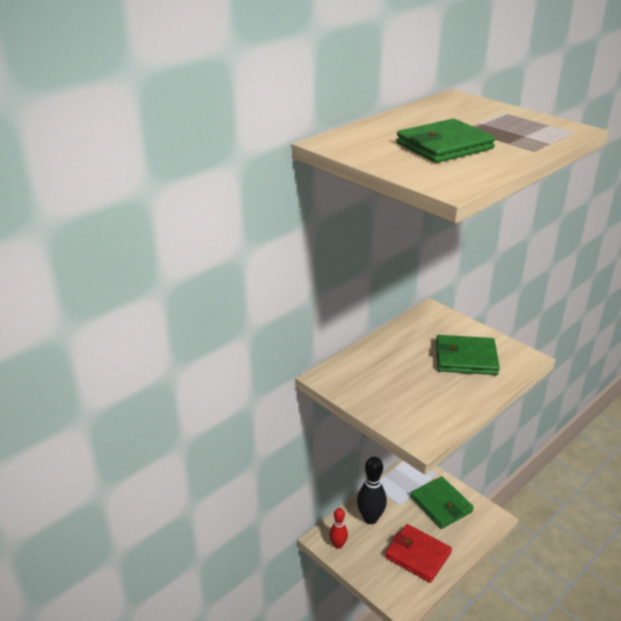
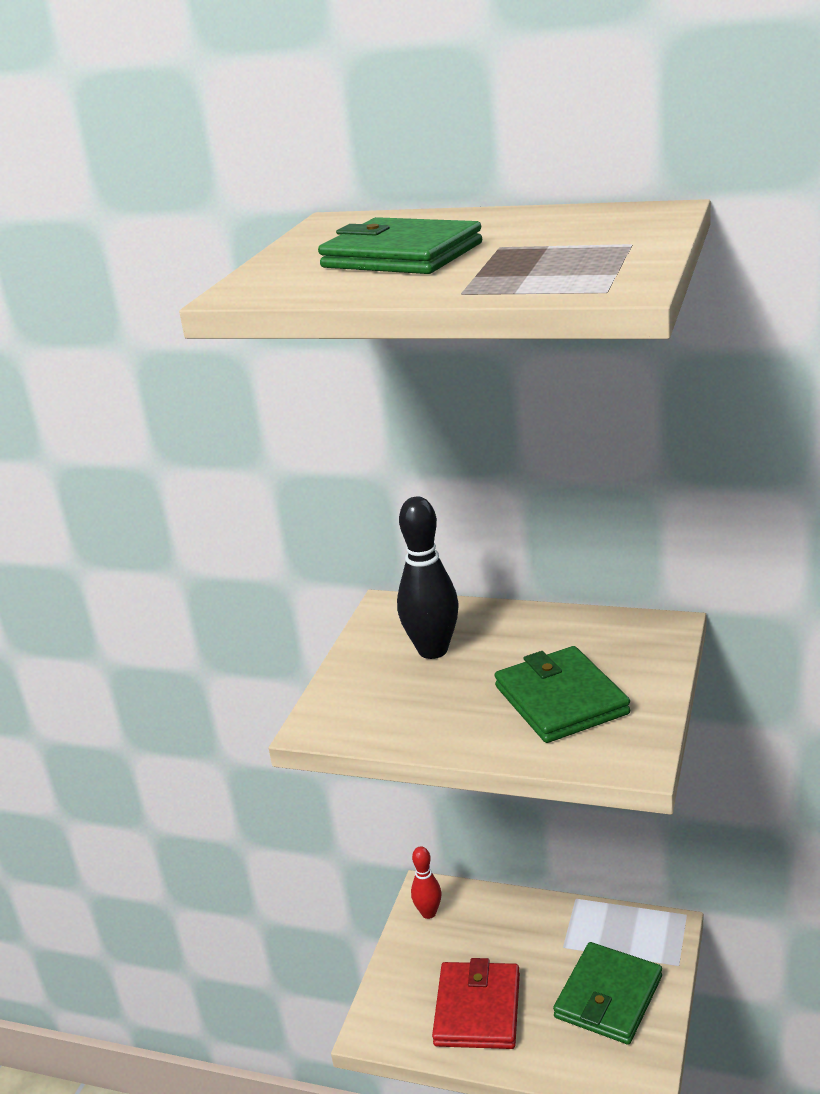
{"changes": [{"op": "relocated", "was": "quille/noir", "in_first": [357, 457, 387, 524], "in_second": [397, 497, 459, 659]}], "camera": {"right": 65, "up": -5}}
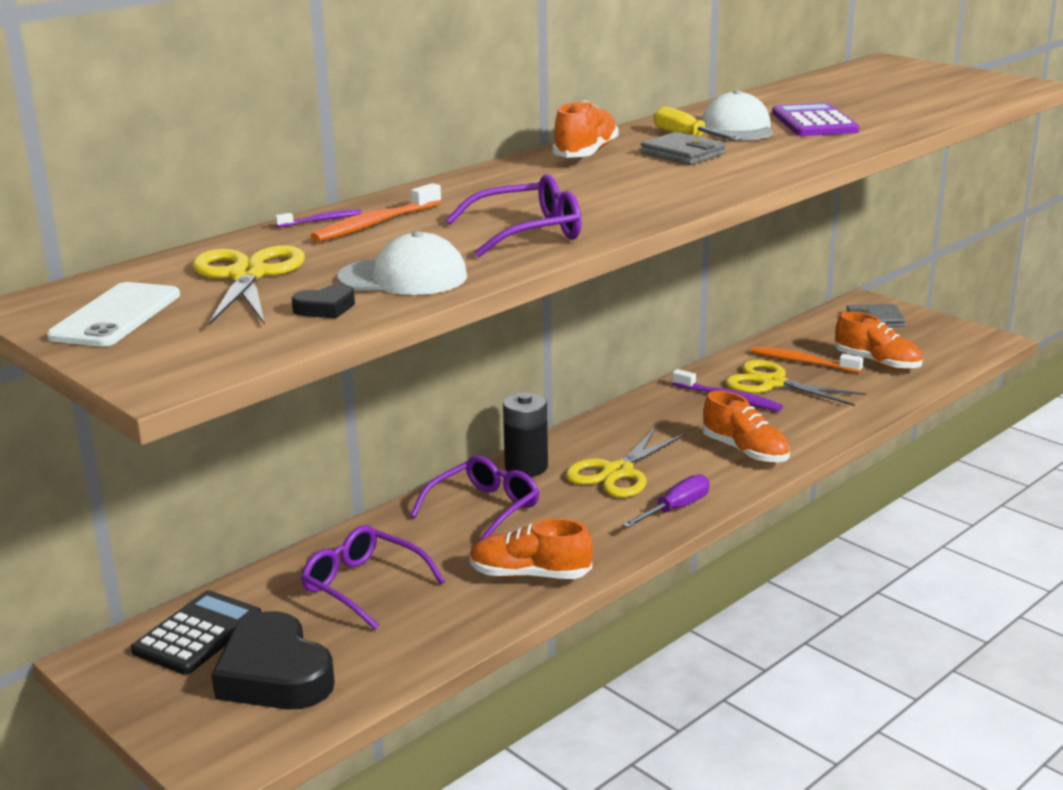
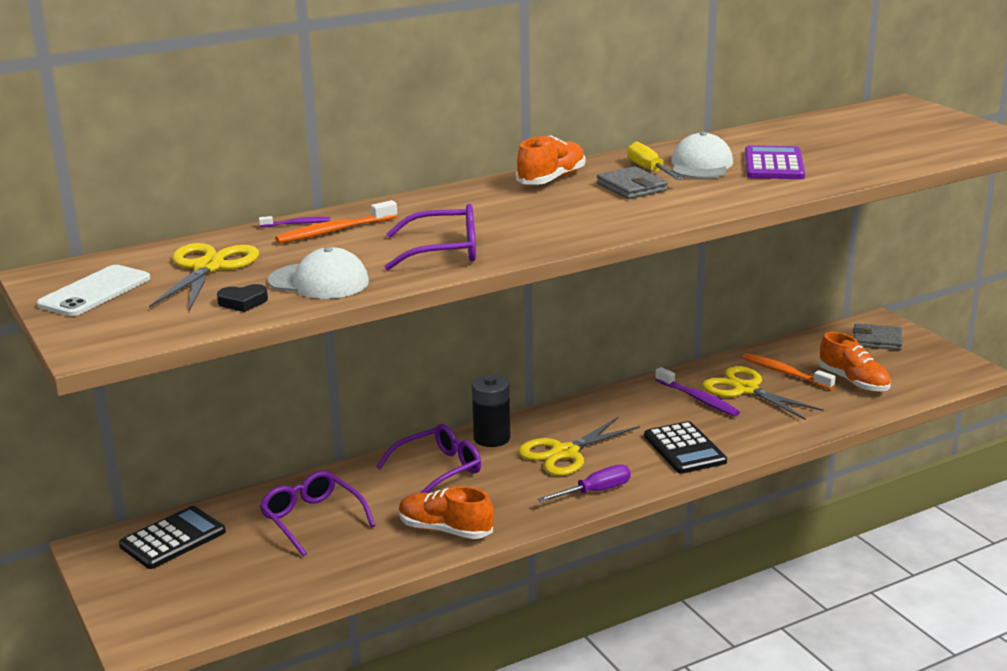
{"changes": [{"op": "exchanged", "was": "chaussure/orange", "now": "calculatrice/noir", "in_first": [702, 391, 790, 463], "in_second": [644, 421, 727, 474]}, {"op": "missing", "was": "cœur/noir", "in_first": [211, 611, 335, 709]}], "camera": {"right": 15, "up": 0}}
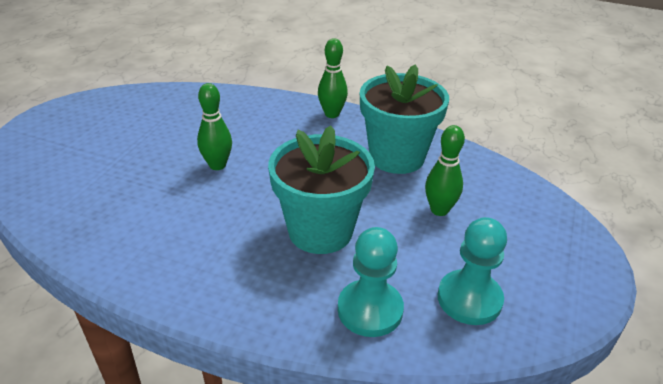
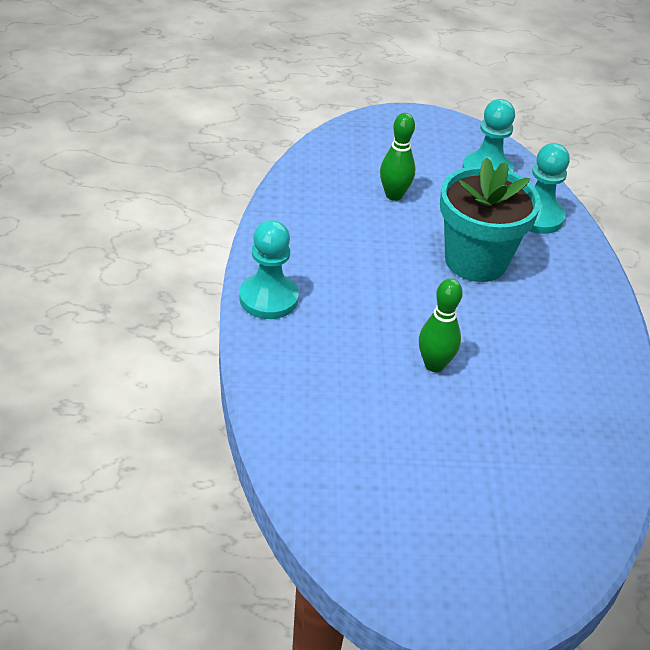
{"changes": [{"op": "exchanged", "was": "quille/vert", "now": "pion/turquoise", "in_first": [318, 38, 348, 118], "in_second": [239, 220, 299, 319]}, {"op": "missing", "was": "pot de fleurs/turquoise", "in_first": [360, 64, 449, 174]}], "camera": {"right": -115, "up": 5}}
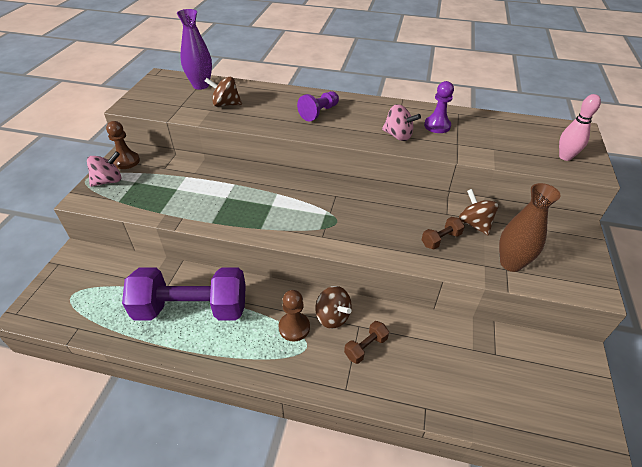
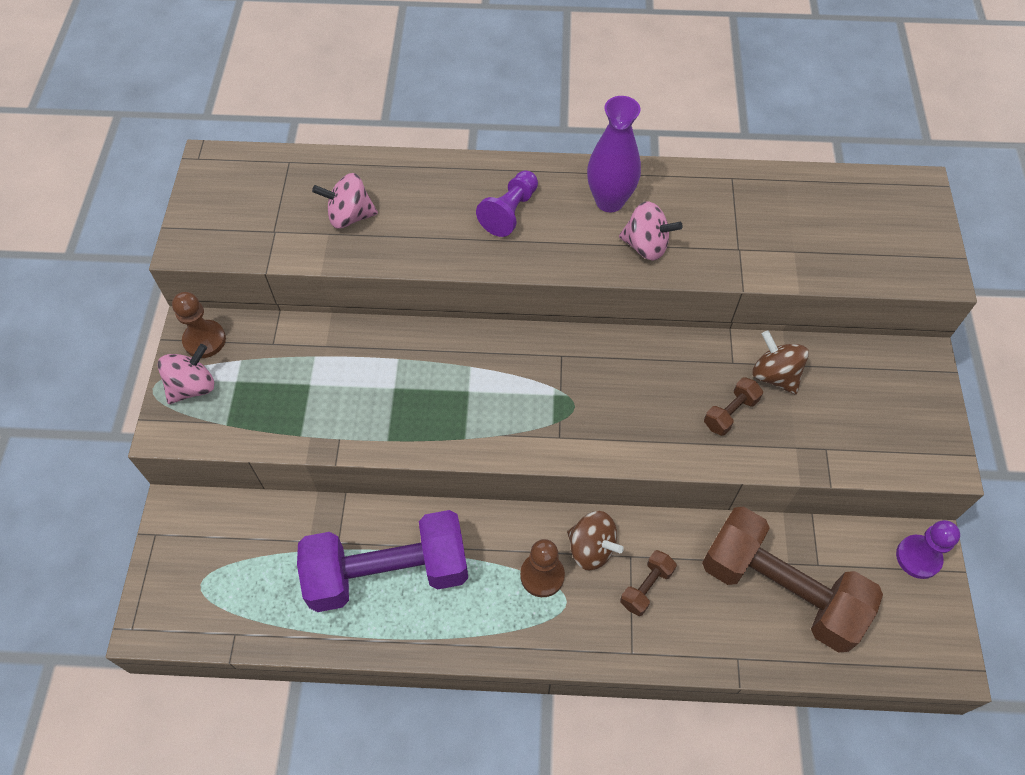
{"changes": [{"op": "relocated", "was": "vase/violet", "in_first": [177, 9, 212, 90], "in_second": [587, 96, 641, 213]}, {"op": "colour", "was": "toupie/marron", "now": "toupie/rose", "in_first": [205, 77, 242, 107], "in_second": [312, 173, 378, 229]}, {"op": "relocated", "was": "pion/violet", "in_first": [424, 81, 454, 133], "in_second": [896, 520, 960, 579]}, {"op": "missing", "was": "quille/rose", "in_first": [559, 94, 601, 161]}, {"op": "missing", "was": "vase/marron", "in_first": [499, 183, 561, 272]}, {"op": "appeared", "now": "haltère/marron", "in_second": [702, 507, 883, 652]}], "camera": {"right": -10, "up": 15}}
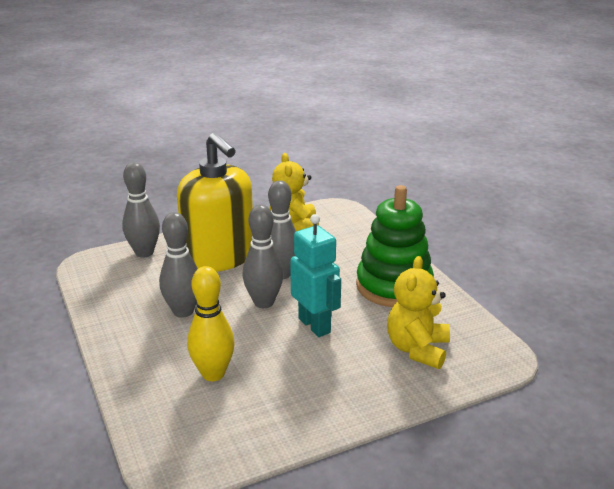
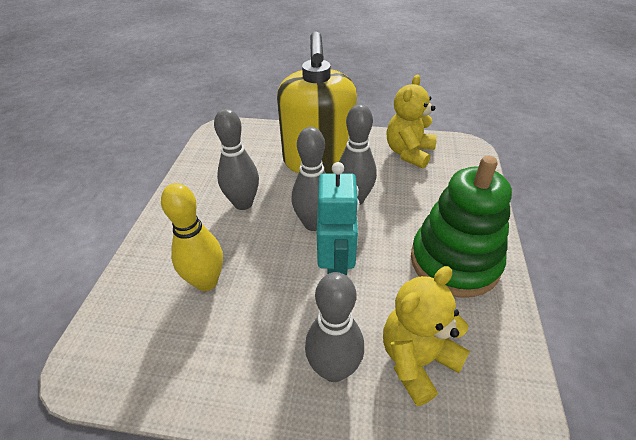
{"changes": [{"op": "relocated", "was": "quille/gris", "in_first": [122, 162, 160, 258], "in_second": [305, 272, 364, 382]}], "camera": {"right": 35, "up": 15}}
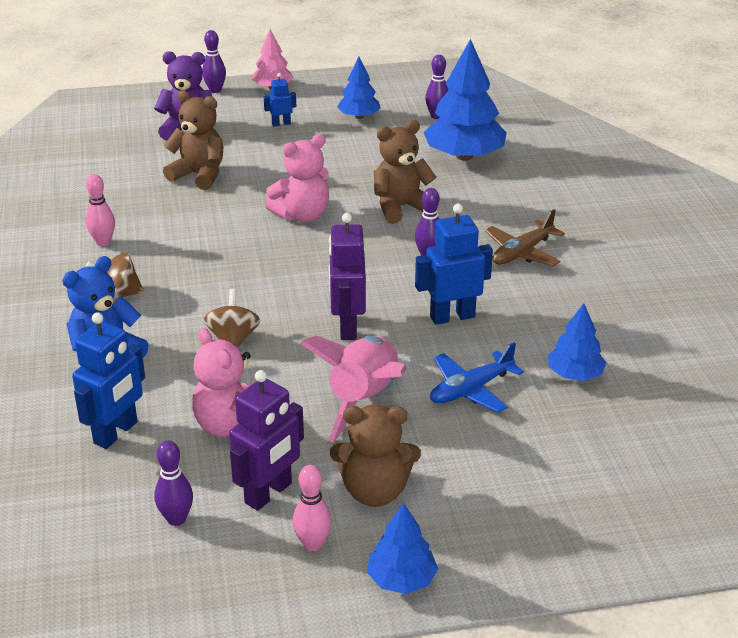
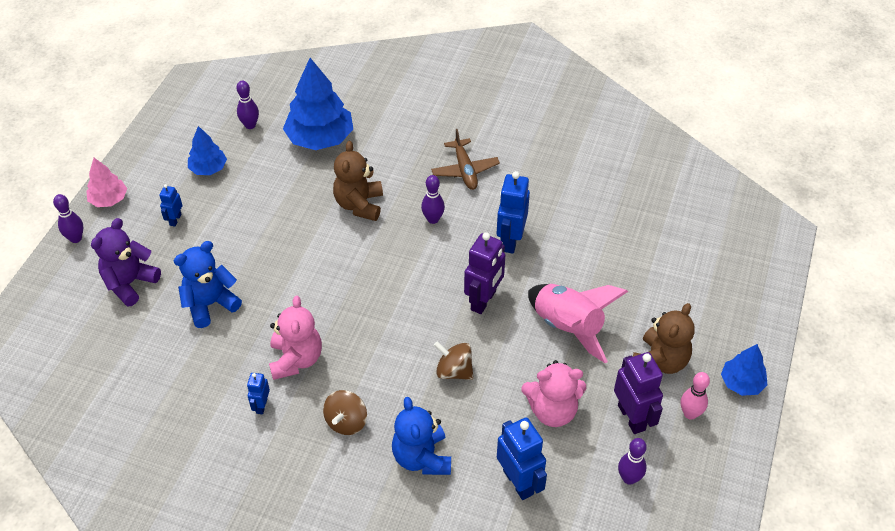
{"changes": [{"op": "colour", "was": "ours en peluche/marron", "now": "ours en peluche/bleu", "in_first": [163, 90, 223, 190], "in_second": [174, 241, 242, 328]}, {"op": "relocated", "was": "ours en peluche/rose", "in_first": [265, 134, 329, 222], "in_second": [269, 296, 322, 380]}, {"op": "exchanged", "was": "quille/rose", "now": "robot/bleu", "in_first": [86, 174, 115, 246], "in_second": [247, 373, 270, 414]}, {"op": "spun", "was": "robot/violet", "in_first": [329, 213, 366, 340], "in_second": [464, 232, 505, 314], "clockwise": -90}, {"op": "missing", "was": "arbre/bleu", "in_first": [548, 303, 606, 381]}, {"op": "missing", "was": "avion/bleu", "in_first": [430, 342, 524, 413]}], "camera": {"right": -60, "up": 15}}
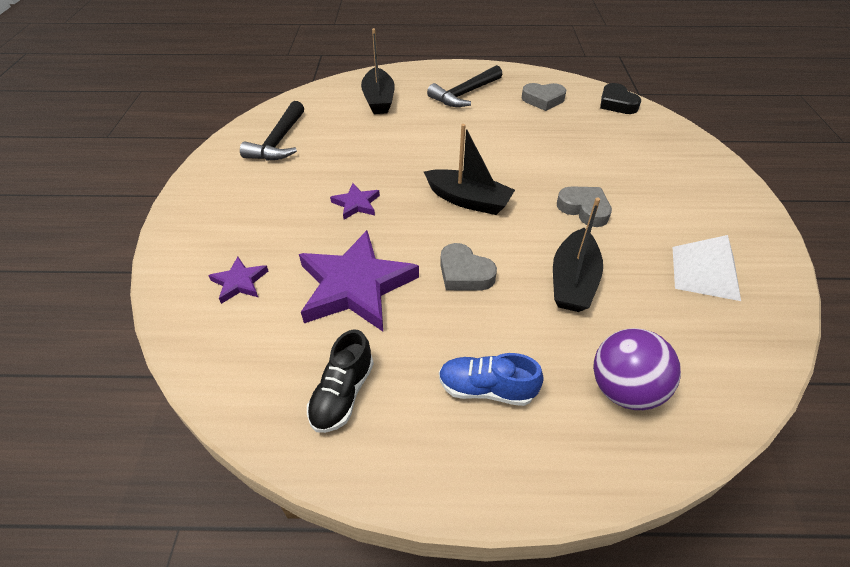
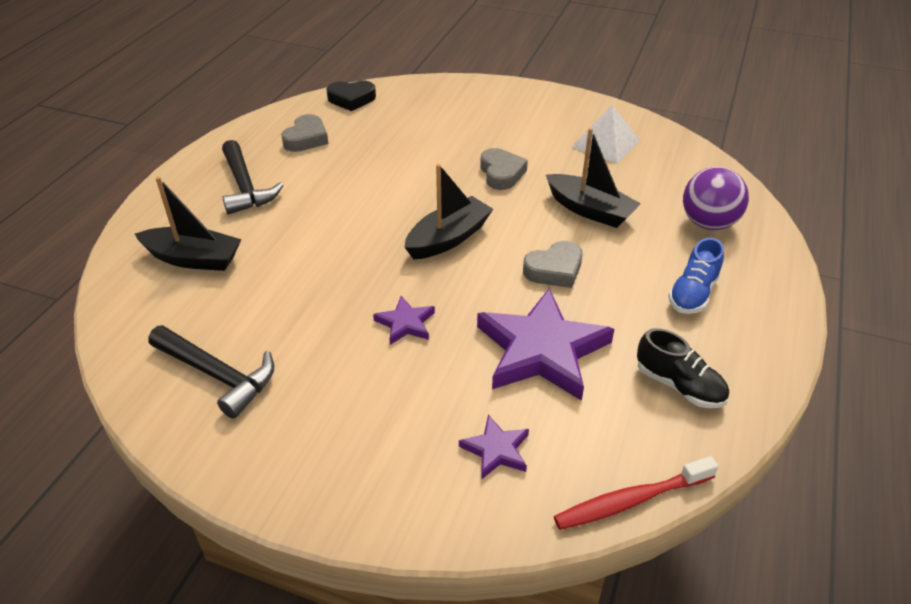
{"changes": [{"op": "spun", "was": "cœur/gris", "in_first": [557, 186, 612, 227], "in_second": [480, 148, 528, 190], "clockwise": 105}, {"op": "appeared", "now": "brosse à dents/rouge", "in_second": [554, 456, 718, 530]}], "camera": {"right": -70, "up": -5}}
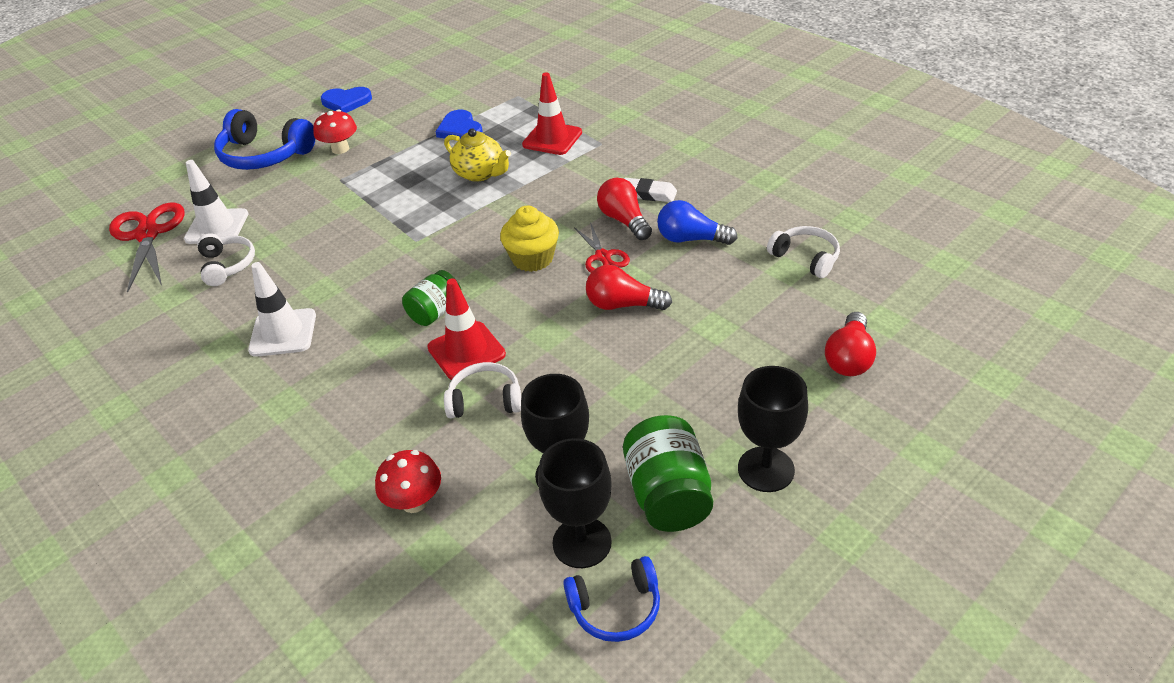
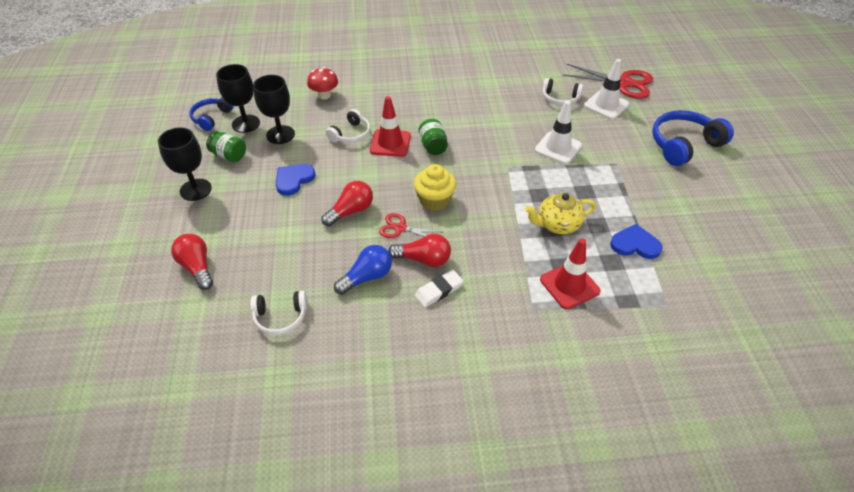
{"changes": [{"op": "relocated", "was": "cœur/bleu", "in_first": [321, 87, 372, 113], "in_second": [276, 164, 316, 196]}, {"op": "missing", "was": "champignon/rouge", "in_first": [313, 109, 357, 154]}, {"op": "relocated", "was": "cône de chantier/blanc", "in_first": [248, 262, 316, 357], "in_second": [535, 101, 582, 164]}, {"op": "size", "was": "bocal/vert", "in_first": [623, 415, 713, 532], "in_second": [206, 131, 246, 162], "ratio": 0.65}], "camera": {"right": 125, "up": 5}}
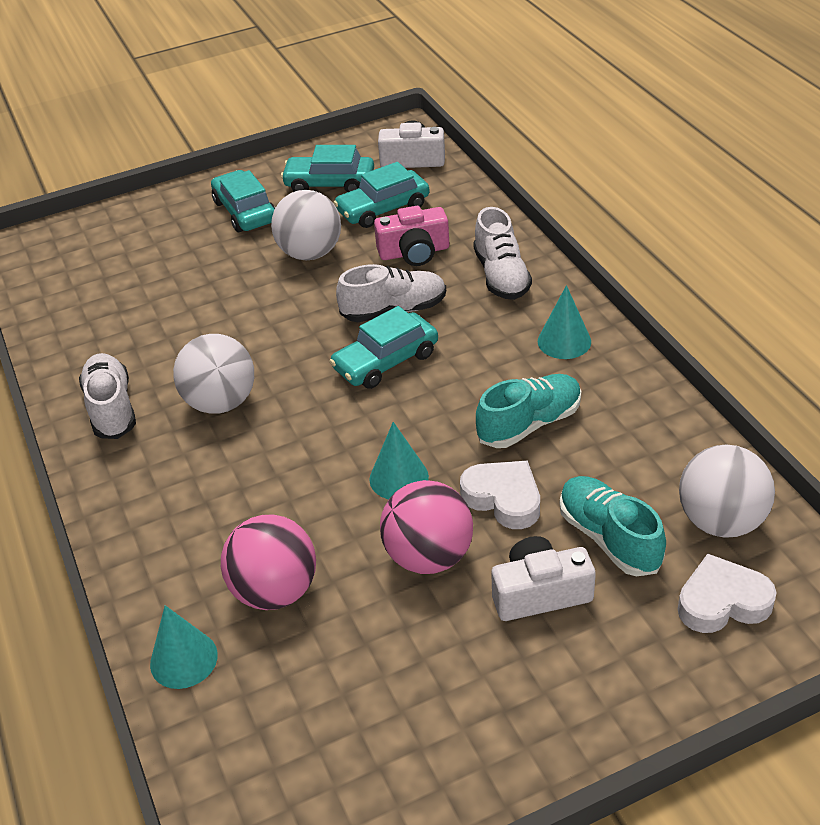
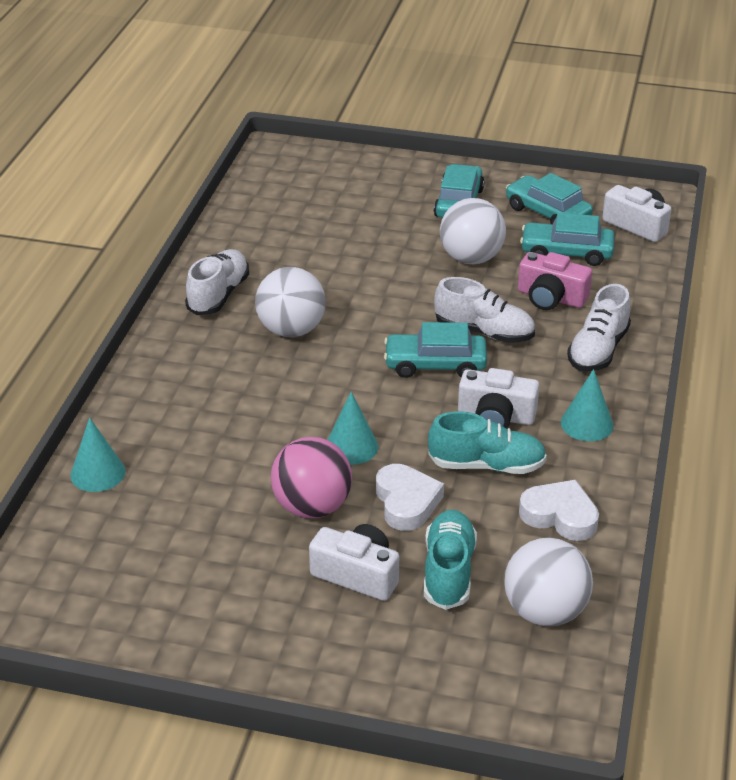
{"changes": [{"op": "missing", "was": "balle/rose", "in_first": [221, 515, 316, 610]}, {"op": "relocated", "was": "cœur/blanc", "in_first": [678, 554, 777, 633], "in_second": [519, 480, 599, 541]}, {"op": "appeared", "now": "appareil photo/blanc", "in_second": [458, 368, 539, 429]}], "camera": {"right": 35, "up": -5}}
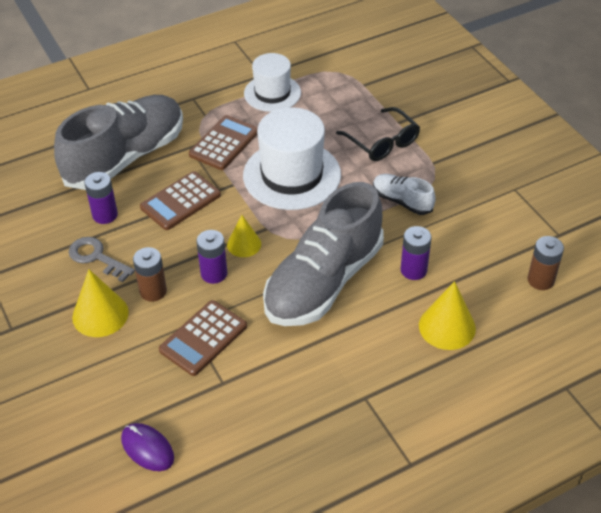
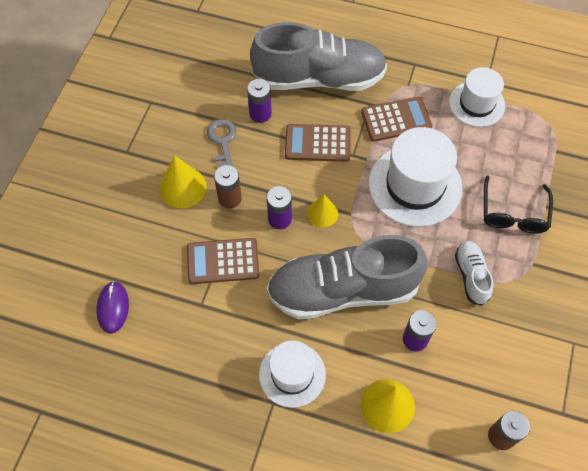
{"changes": [{"op": "appeared", "now": "chapeau/blanc", "in_second": [259, 340, 326, 408]}], "camera": {"right": 45, "up": 15}}
